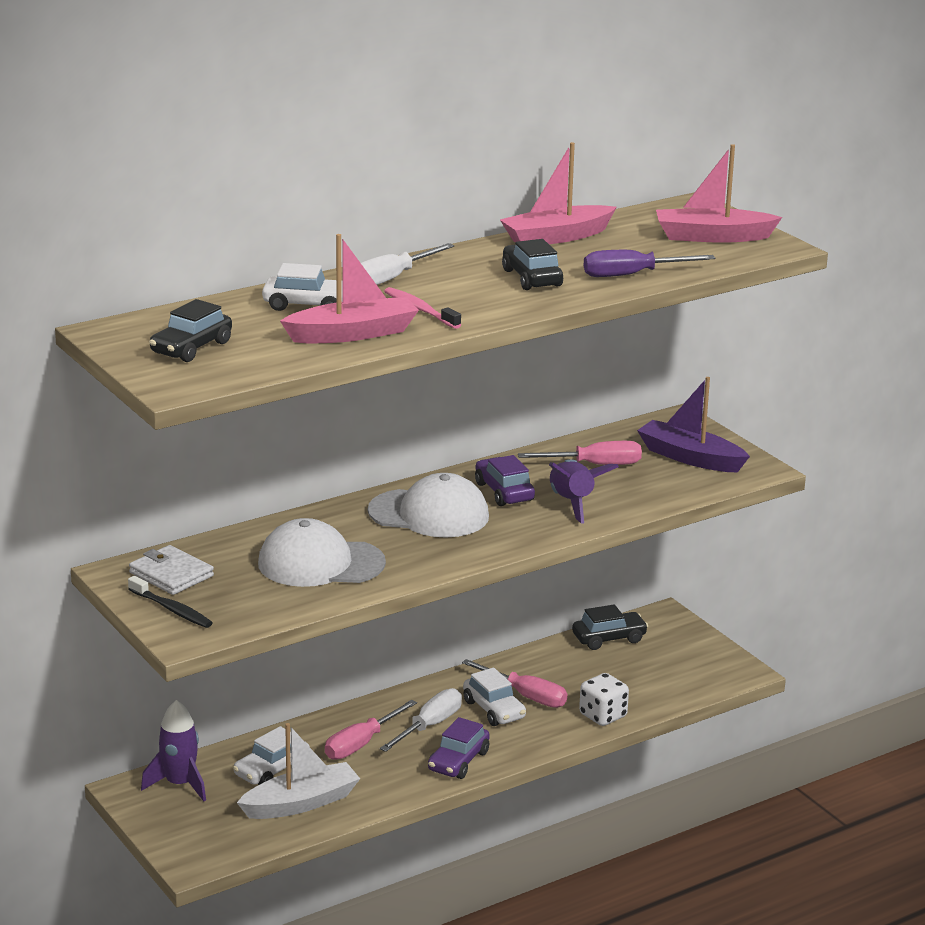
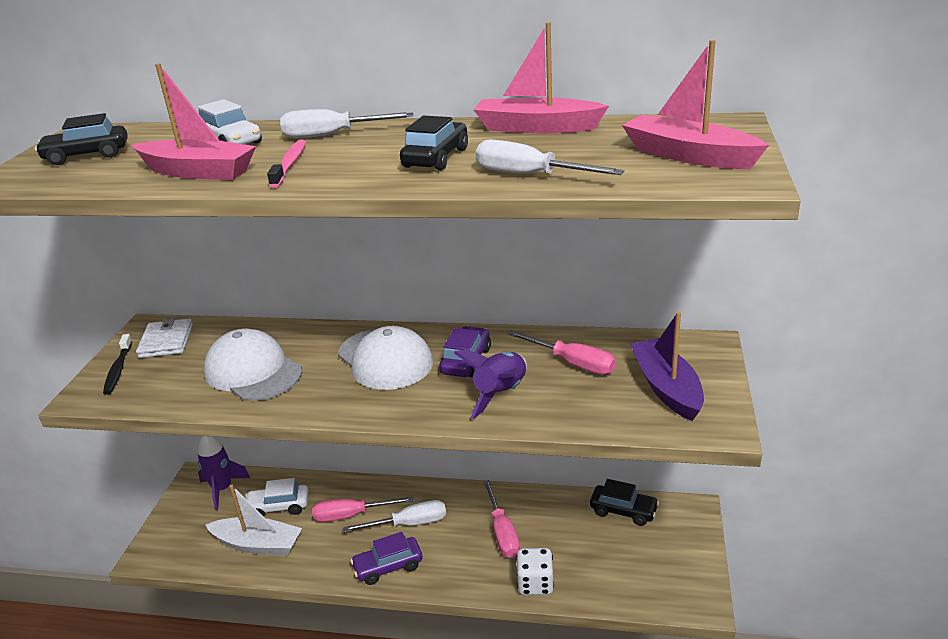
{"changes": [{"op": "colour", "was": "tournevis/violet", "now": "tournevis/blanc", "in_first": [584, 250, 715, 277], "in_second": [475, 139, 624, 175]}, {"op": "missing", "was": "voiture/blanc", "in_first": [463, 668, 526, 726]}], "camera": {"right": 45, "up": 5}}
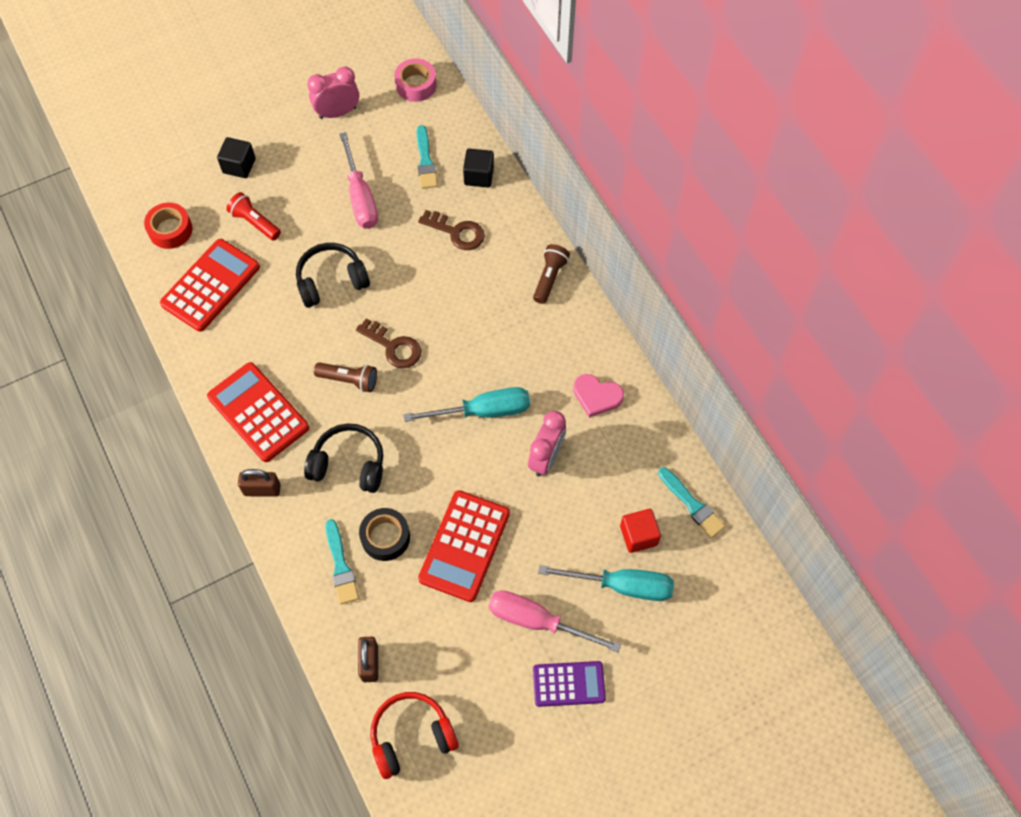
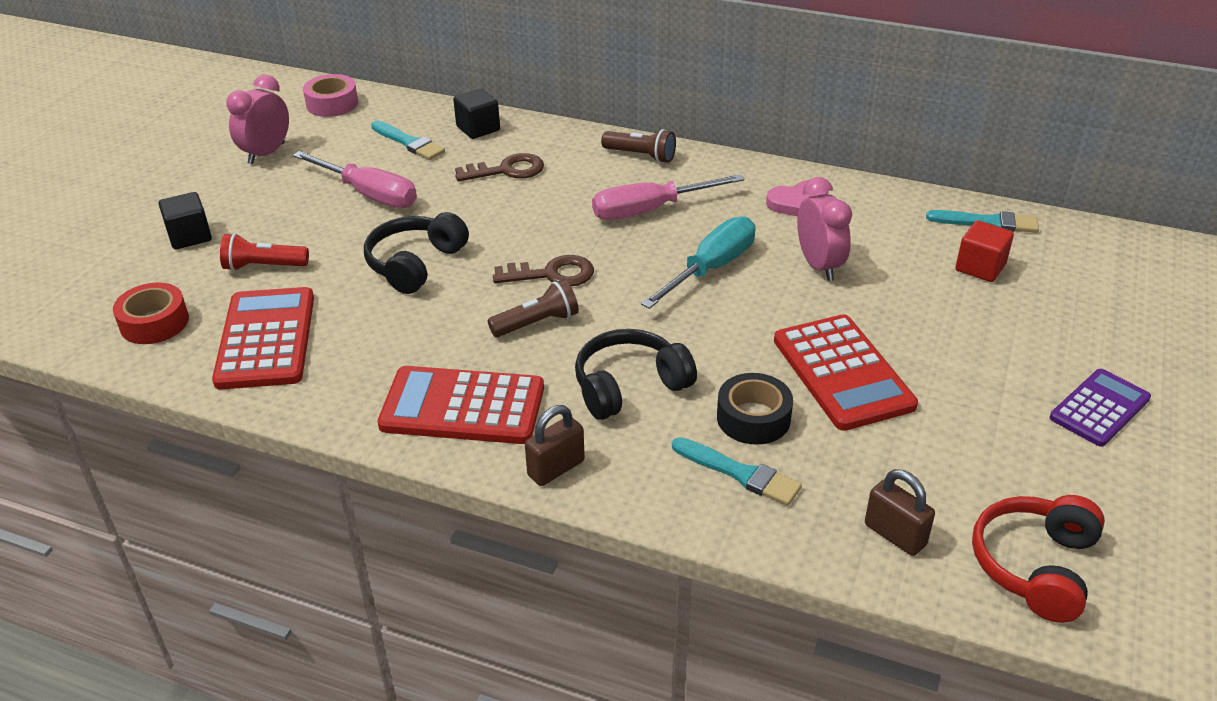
{"changes": [{"op": "spun", "was": "lampe de poche/marron", "in_first": [533, 244, 570, 304], "in_second": [601, 129, 676, 163], "clockwise": 135}, {"op": "missing", "was": "tournevis/turquoise", "in_first": [538, 565, 674, 601]}, {"op": "relocated", "was": "tournevis/rose", "in_first": [489, 590, 621, 652], "in_second": [592, 174, 744, 220]}], "camera": {"right": -40, "up": -25}}
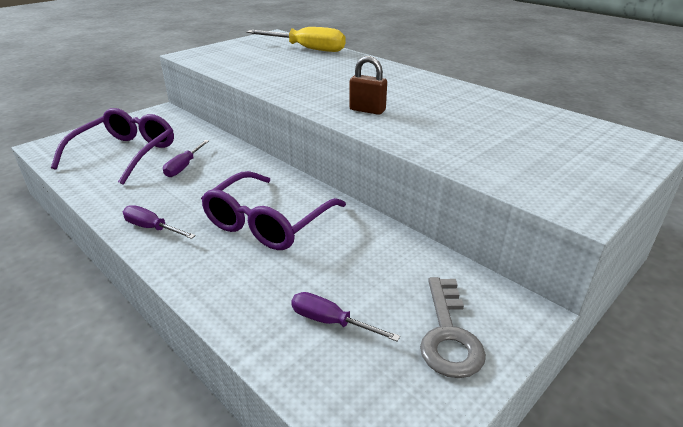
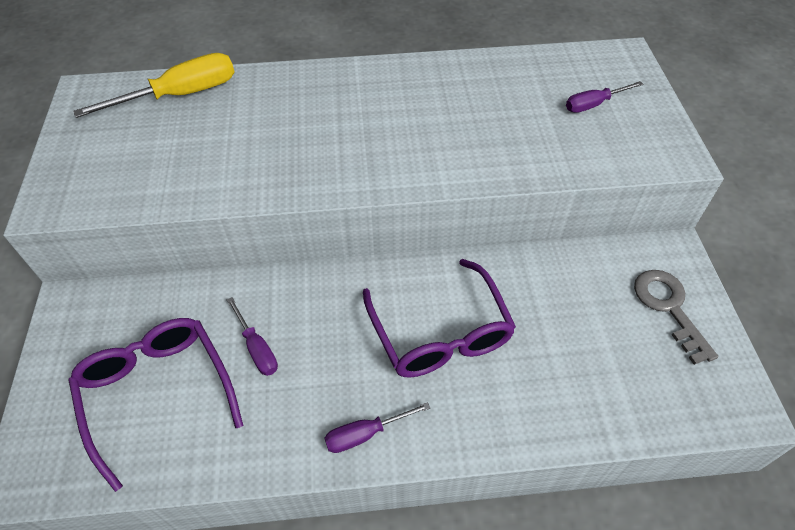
{"changes": [{"op": "missing", "was": "cadenas/marron", "in_first": [349, 56, 387, 115]}, {"op": "spun", "was": "clé/gris", "in_first": [420, 277, 486, 378], "in_second": [634, 270, 718, 365], "clockwise": -150}, {"op": "relocated", "was": "tournevis/violet", "in_first": [291, 292, 400, 342], "in_second": [566, 81, 644, 113]}], "camera": {"right": -50, "up": 20}}
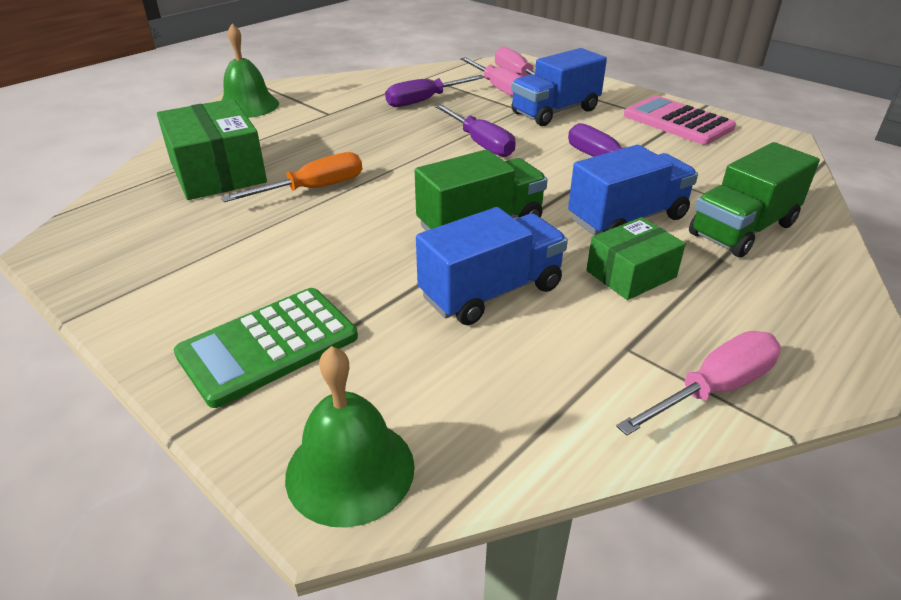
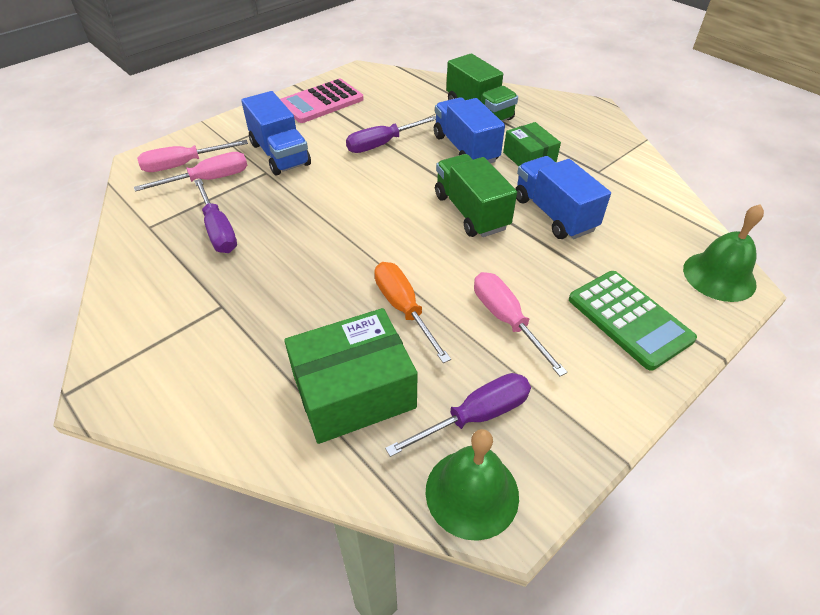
{"changes": [{"op": "relocated", "was": "cloche/vert", "in_first": [221, 24, 279, 118], "in_second": [425, 429, 519, 541]}, {"op": "relocated", "was": "tournevis/violet", "in_first": [434, 104, 516, 157], "in_second": [385, 373, 531, 457]}, {"op": "relocated", "was": "tournevis/rose", "in_first": [616, 331, 781, 436], "in_second": [474, 272, 568, 376]}], "camera": {"right": -85, "up": 10}}
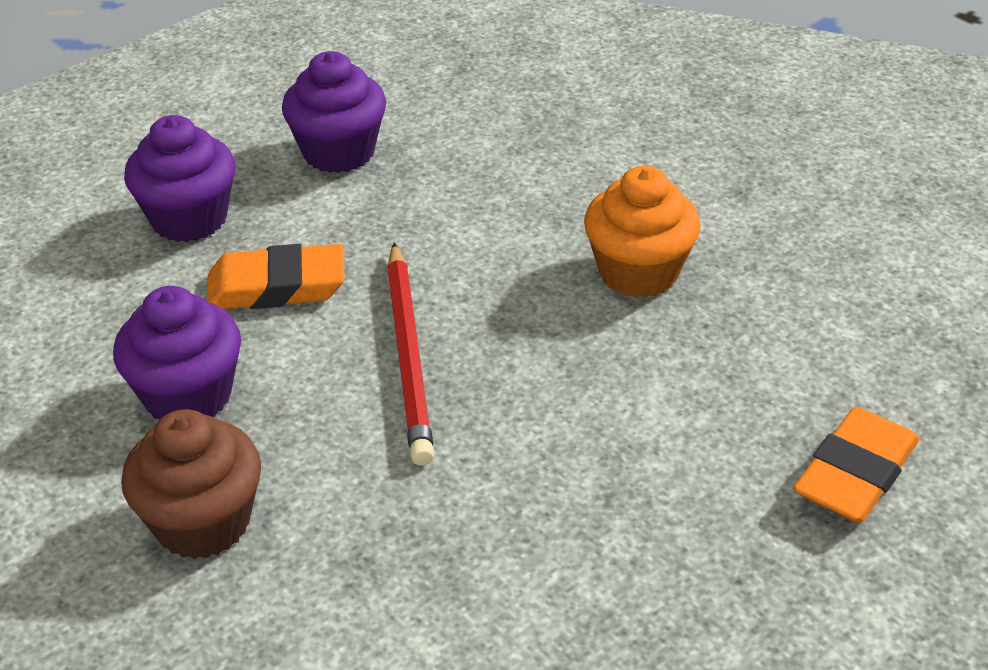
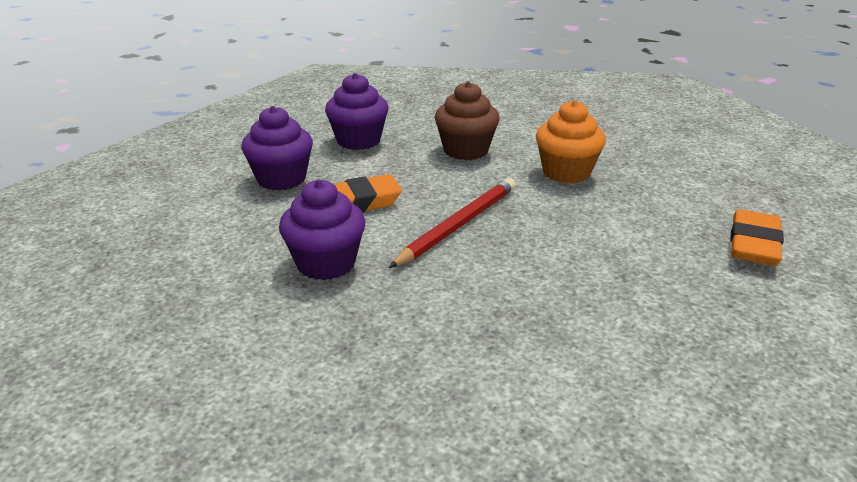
{"changes": [{"op": "spun", "was": "crayon/rouge", "in_first": [387, 243, 434, 466], "in_second": [389, 178, 516, 268], "clockwise": -120}, {"op": "relocated", "was": "muffin/marron", "in_first": [121, 409, 261, 559], "in_second": [435, 81, 500, 160]}], "camera": {"right": -15, "up": -10}}
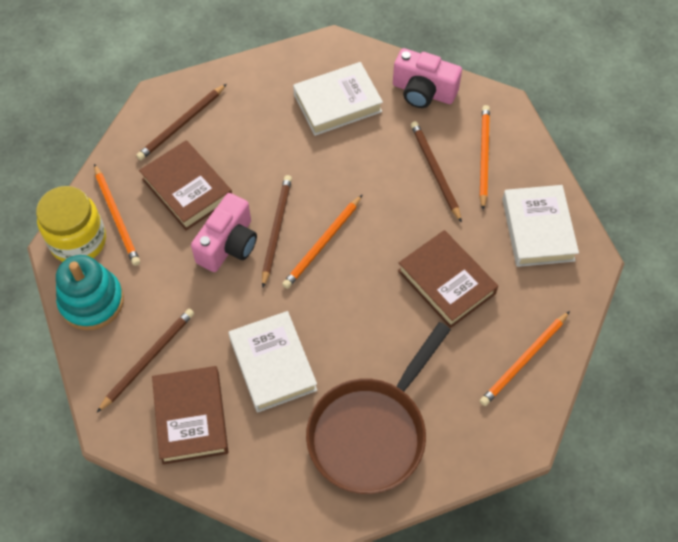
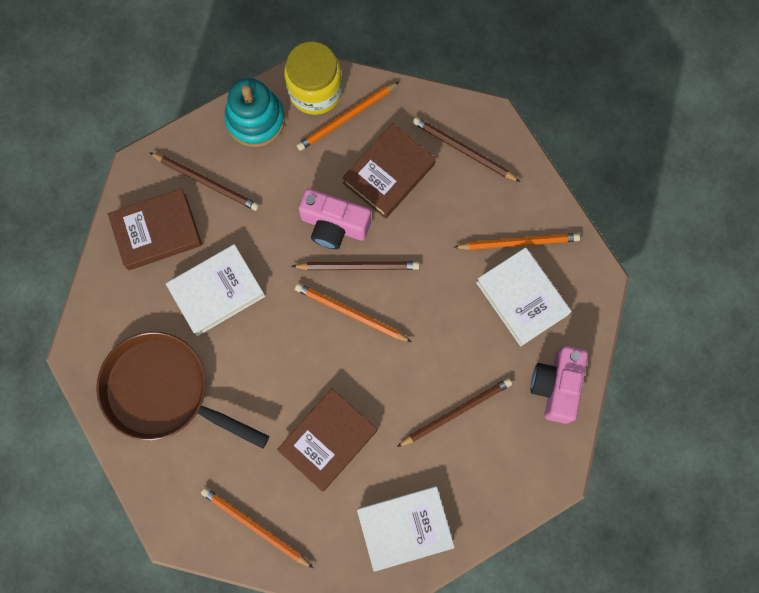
{"changes": [{"op": "relocated", "was": "crayon/orange", "in_first": [480, 105, 490, 210], "in_second": [453, 233, 580, 250]}], "camera": {"right": 80, "up": 15}}
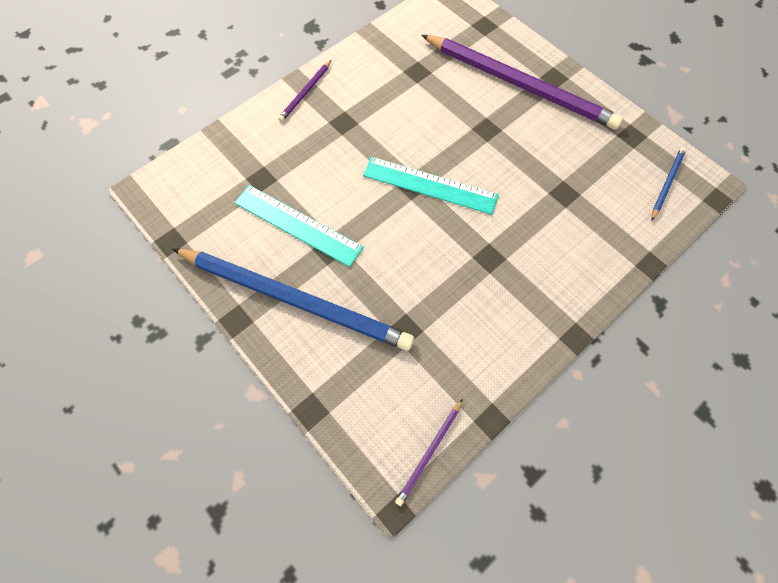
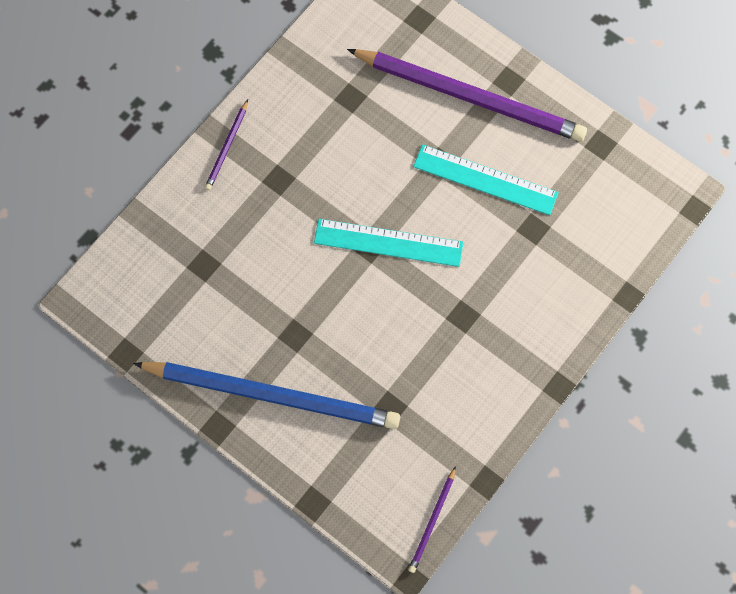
{"changes": [{"op": "missing", "was": "crayon/bleu", "in_first": [651, 147, 686, 220]}, {"op": "relocated", "was": "règle/turquoise", "in_first": [234, 185, 364, 267], "in_second": [413, 144, 559, 215]}], "camera": {"right": -10, "up": 5}}
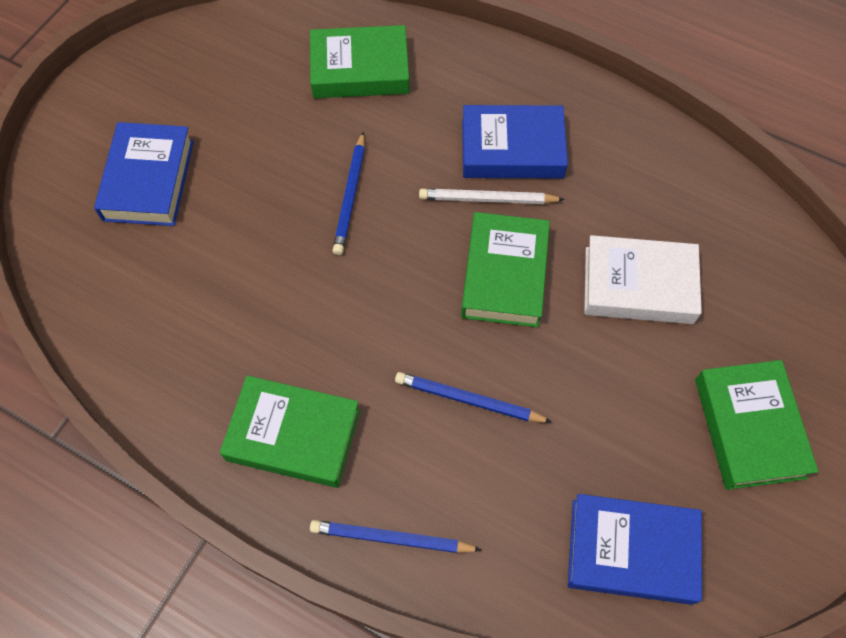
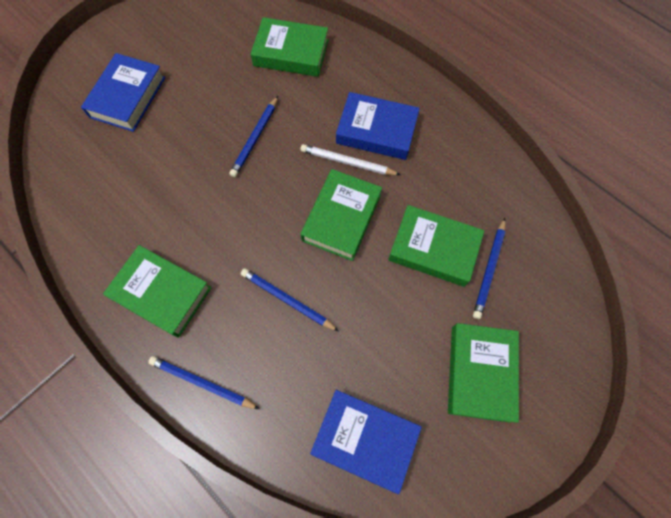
{"changes": [{"op": "colour", "was": "livre/blanc", "now": "livre/vert", "in_first": [584, 235, 702, 324], "in_second": [388, 205, 485, 287]}, {"op": "appeared", "now": "crayon/bleu", "in_second": [473, 218, 506, 319]}], "camera": {"right": 15, "up": 5}}
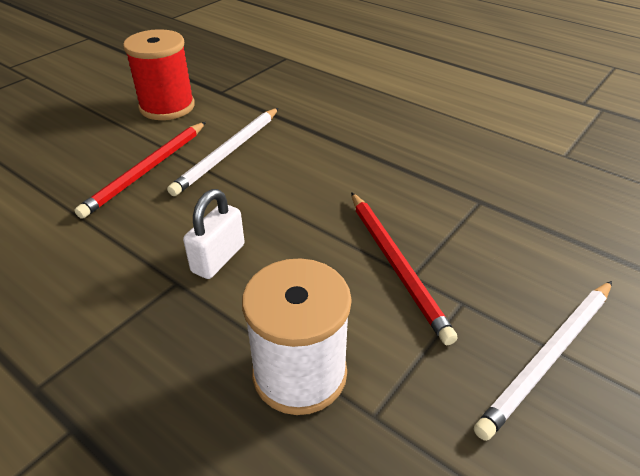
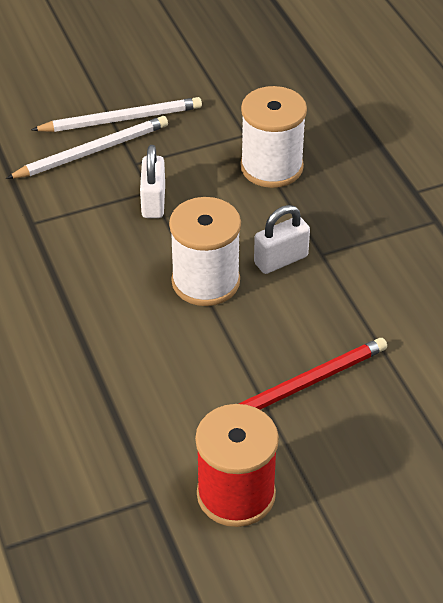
{"changes": [{"op": "relocated", "was": "crayon/blanc", "in_first": [167, 108, 278, 196], "in_second": [6, 116, 168, 179]}, {"op": "exchanged", "was": "crayon/rouge", "now": "cadenas/blanc", "in_first": [351, 192, 458, 345], "in_second": [140, 145, 165, 218]}, {"op": "appeared", "now": "bobine/blanc", "in_second": [169, 197, 241, 306]}], "camera": {"right": -150, "up": 5}}
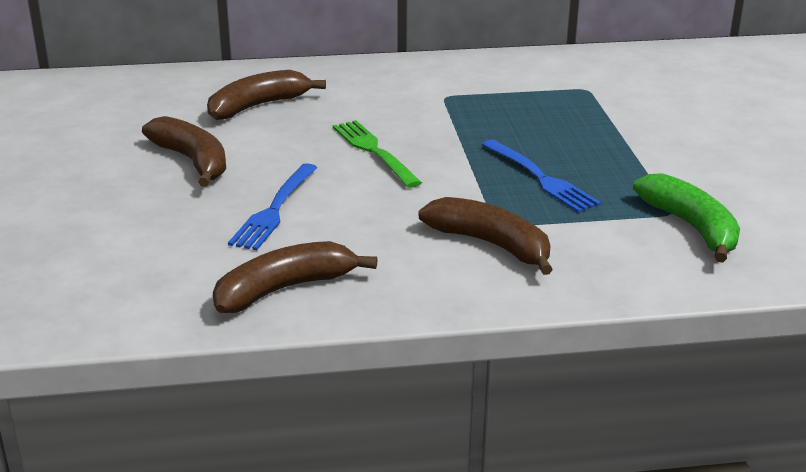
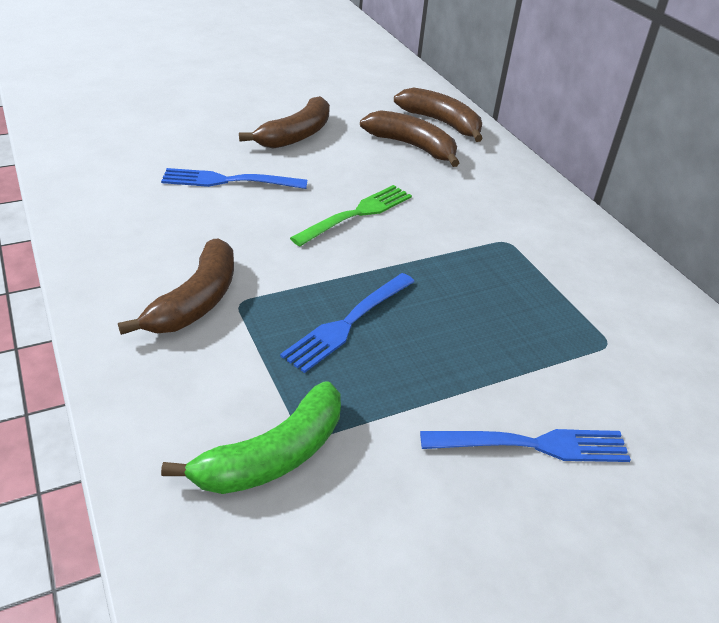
{"changes": [{"op": "relocated", "was": "banane/marron", "in_first": [213, 241, 378, 313], "in_second": [394, 88, 483, 142]}, {"op": "appeared", "now": "fourchette/bleu", "in_second": [420, 429, 631, 462]}], "camera": {"right": 70, "up": 10}}
